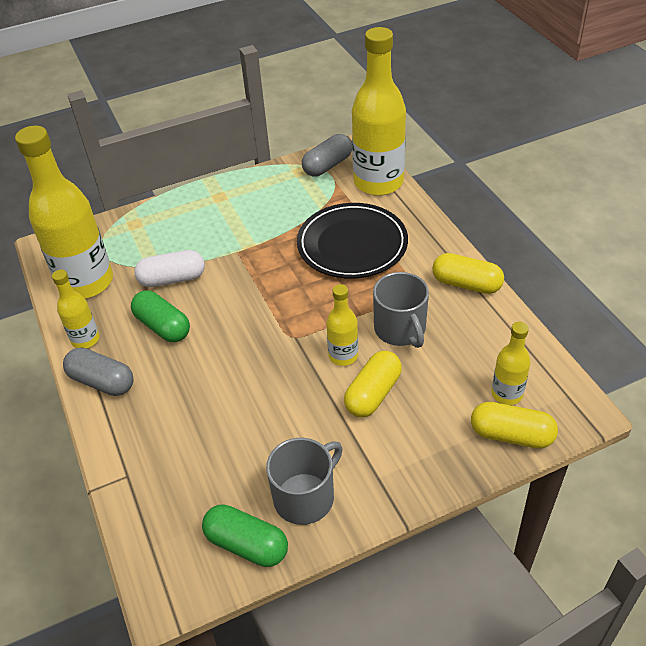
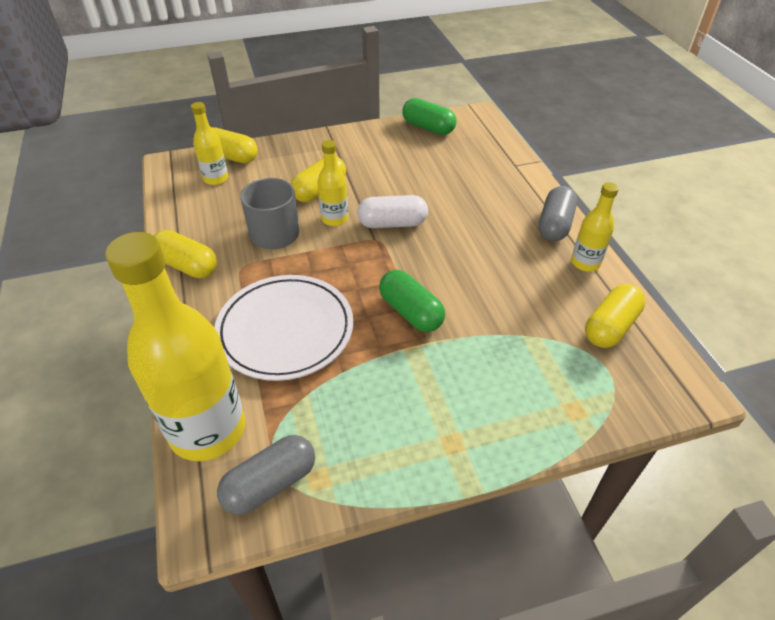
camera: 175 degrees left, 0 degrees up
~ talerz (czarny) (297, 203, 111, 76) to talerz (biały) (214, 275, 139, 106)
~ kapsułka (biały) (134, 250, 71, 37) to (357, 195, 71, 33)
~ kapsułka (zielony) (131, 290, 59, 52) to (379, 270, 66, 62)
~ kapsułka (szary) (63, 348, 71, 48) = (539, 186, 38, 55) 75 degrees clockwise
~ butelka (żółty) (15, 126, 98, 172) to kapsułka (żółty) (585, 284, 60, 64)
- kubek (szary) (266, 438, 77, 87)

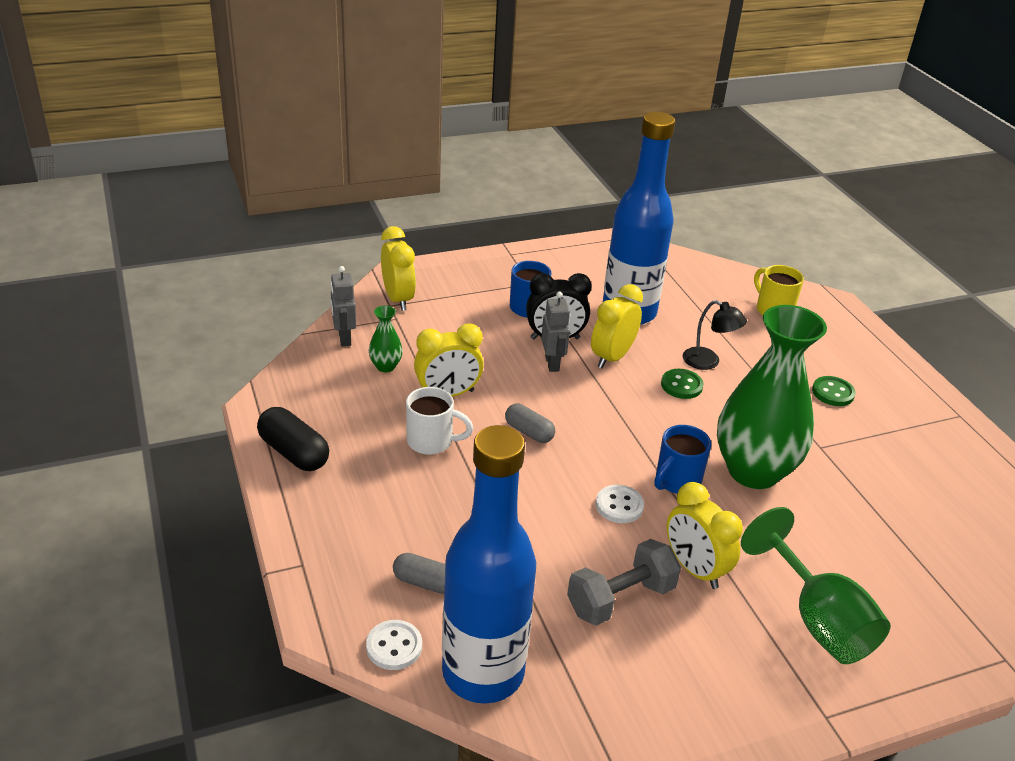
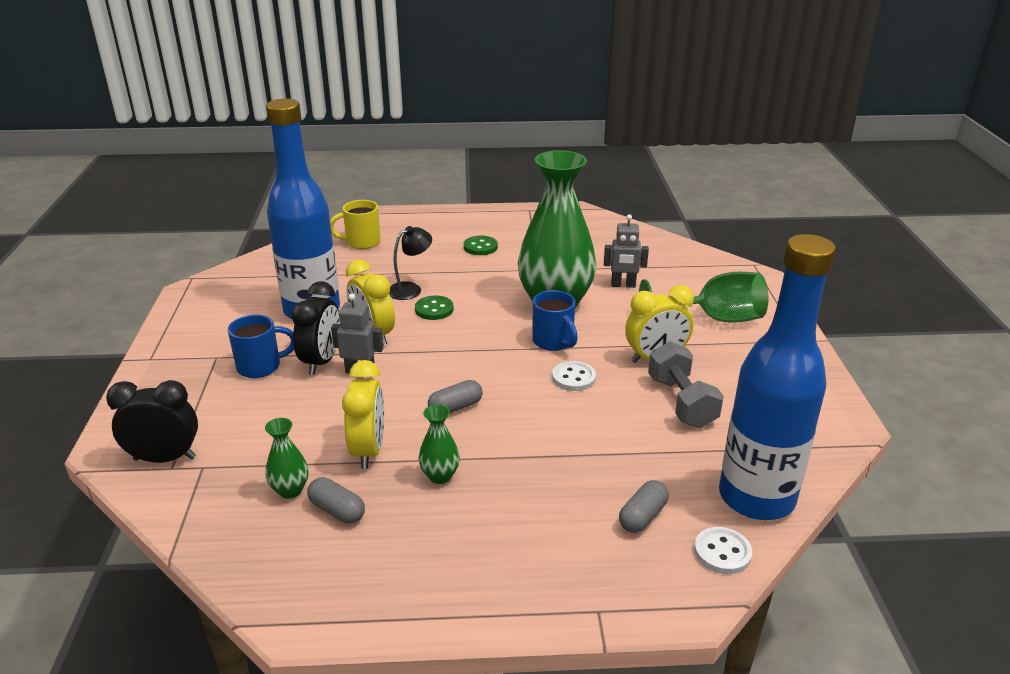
camera: 70 degrees left, 5 degrees down
~ budzik (żółty) (381, 226, 35, 85) to budzik (czarny) (106, 380, 92, 83)
+ kapsułka (szary) (307, 477, 58, 47)
~ kubek (biały) (406, 387, 67, 68) to wazon (zielony) (419, 404, 41, 80)
~ robot (szary) (330, 266, 26, 80) to (604, 214, 45, 74)
- kapsułka (czarny) (257, 407, 72, 64)

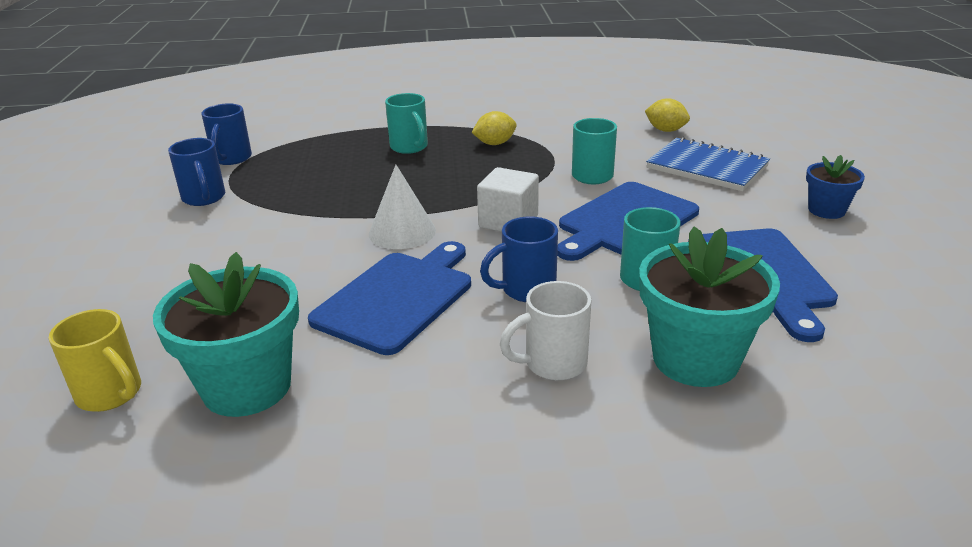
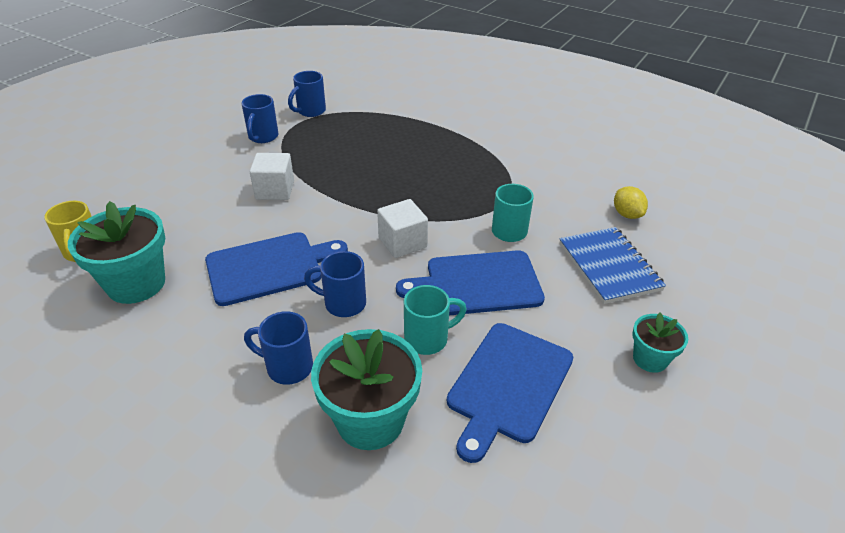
camera: 35 degrees right, 10 degrees up
~ kubek (biały) (500, 281, 91, 99) to kubek (niebieski) (244, 311, 69, 74)
+ sześcian (biały) (250, 153, 44, 47)
~ doniczka (niebieski) (806, 155, 59, 64) to doniczka (turkusowy) (632, 312, 56, 61)
- stożek (biały) (369, 165, 67, 84)
- kubek (turkusowy) (385, 93, 43, 61)
- cytryna (żółty) (472, 111, 45, 34)

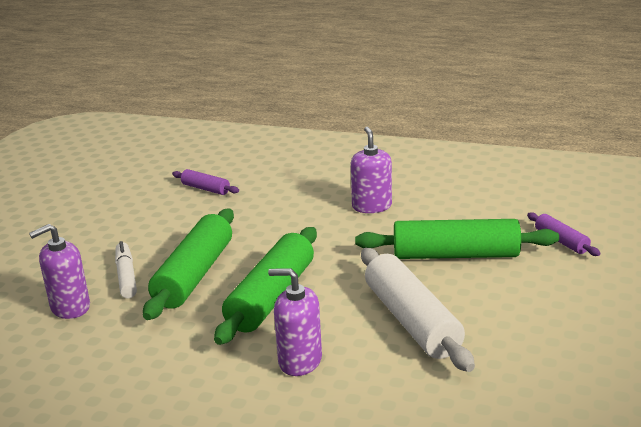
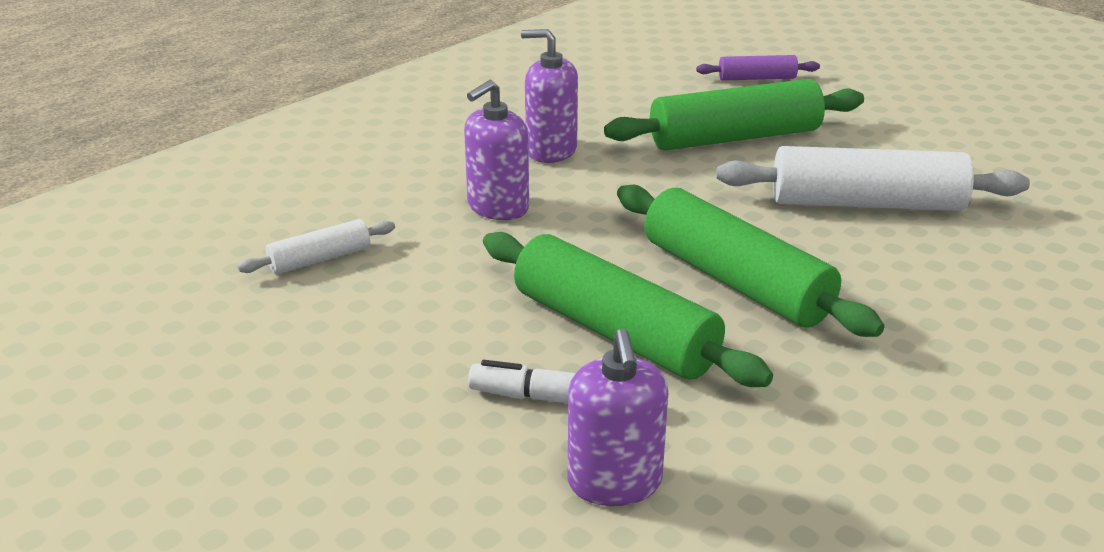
camera: 65 degrees left, 5 degrees up
~ wałek do ciasta (fioletowy) (172, 169, 67, 26) to wałek do ciasta (biały) (237, 219, 158, 55)
~ dozownik mydła (fioletowy) (268, 268, 54, 108) to (464, 80, 65, 140)
~ wałek do ciasta (zielony) (355, 219, 204, 40) = (604, 79, 260, 72) 45 degrees clockwise

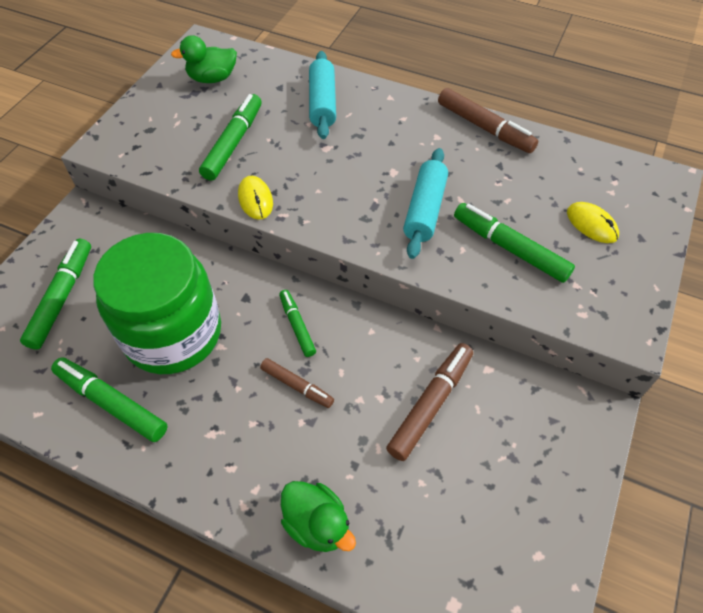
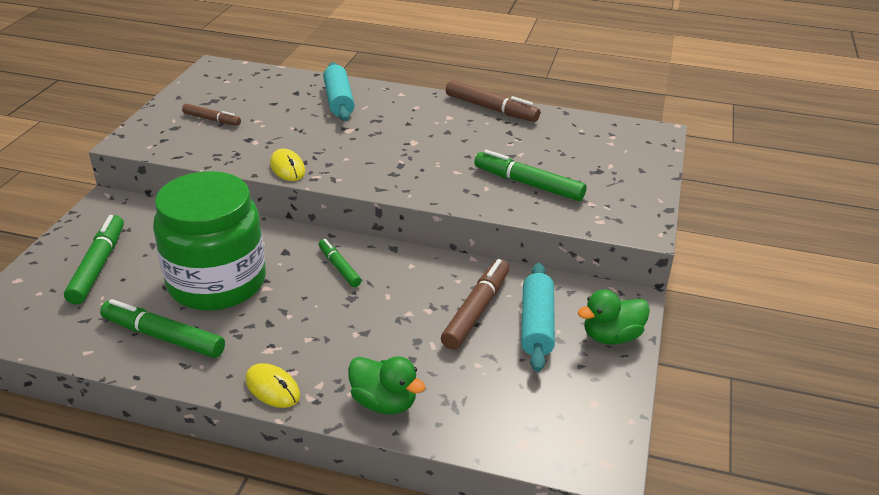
camera: 10 degrees left, 20 degrees down
~ flamaster (brązowy) (260, 358, 74, 50) to (182, 104, 59, 22)
~ myszka (żółty) (567, 202, 52, 41) to (246, 363, 54, 45)
~ wałek do ciasta (turkusowy) (403, 148, 45, 111) to (521, 263, 34, 109)
~ kaczka (zielony) (171, 35, 66, 48) to (578, 289, 72, 56)
- flamaster (zielony) (199, 94, 63, 87)

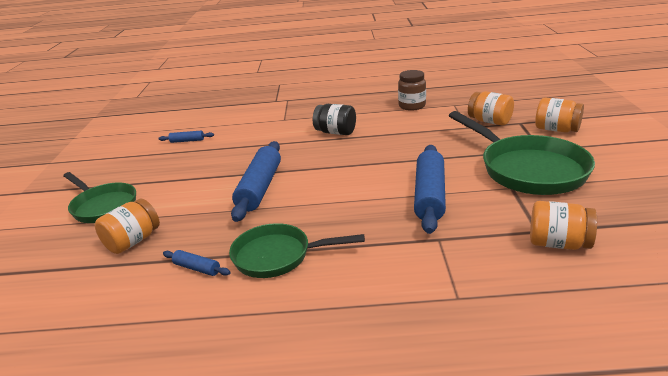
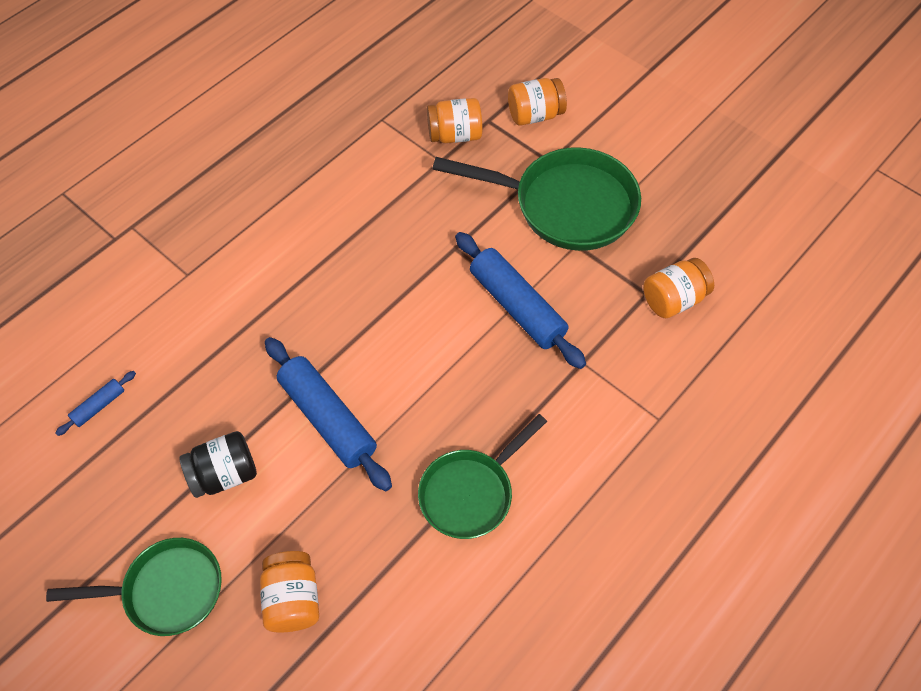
camera: 50 degrees left, 30 degrees up
~ słoik (czarny) (313, 104, 43, 31) to (180, 431, 77, 67)
- wałek do ciasta (niebieski) (163, 250, 68, 26)
- słoik (brązowy) (398, 70, 28, 41)

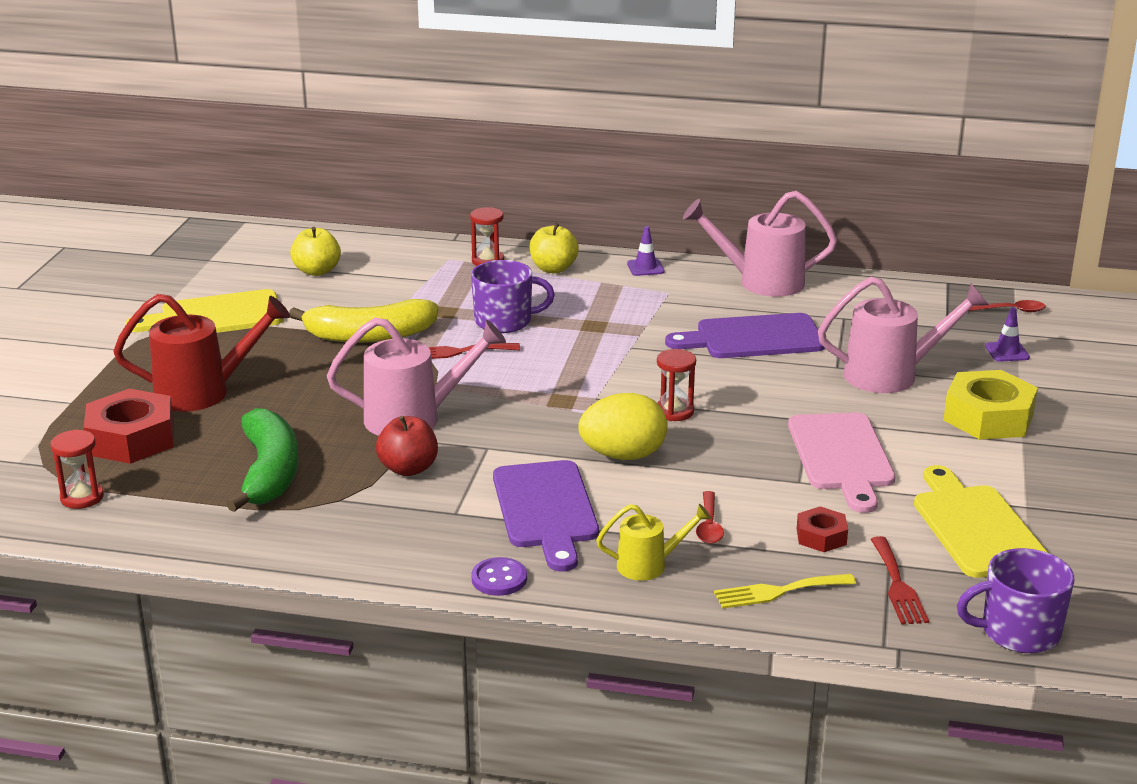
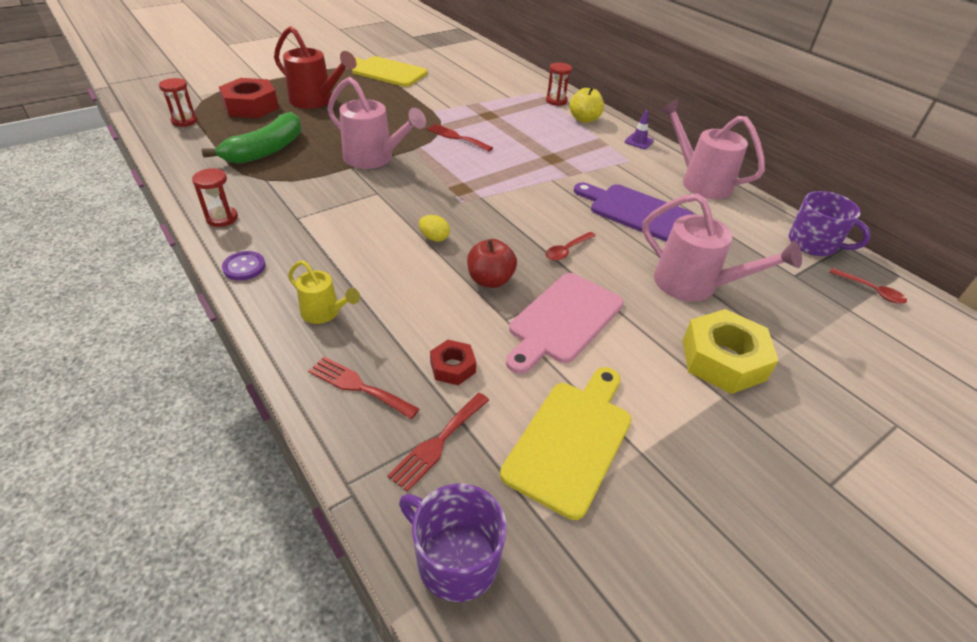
camera: 40 degrees right, 15 degrees up
~ klepsydra (czerwony) (657, 349, 39, 72) to (192, 168, 46, 59)
~ widelec (żółty) (714, 574, 142, 35) to widelec (czerwony) (308, 356, 111, 63)
~ jajko (żółty) (578, 393, 90, 67) = (419, 215, 31, 27) x0.49
~ jabłko (czerwony) (376, 416, 62, 60) to (467, 239, 50, 49)
~ łyżka (czerwony) (696, 491, 28, 53) to (545, 232, 51, 29)
~ kubek (fioletowy) (471, 260, 84, 73) to (788, 191, 83, 65)
- banan (żółty) (289, 299, 150, 44)
- jabłko (żółty) (290, 227, 51, 49)
- deska do krojenia (fioletowy) (493, 460, 106, 111)
- pachołek (fioletowy) (985, 307, 45, 55)

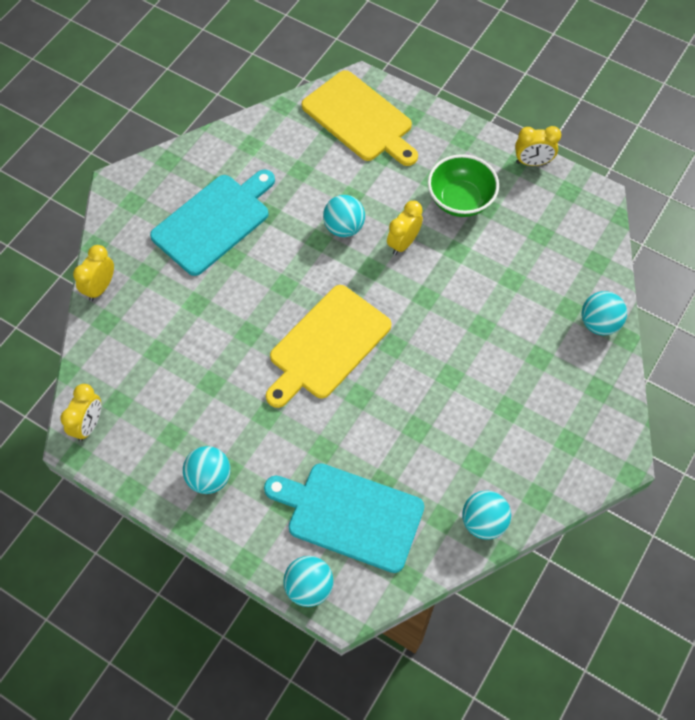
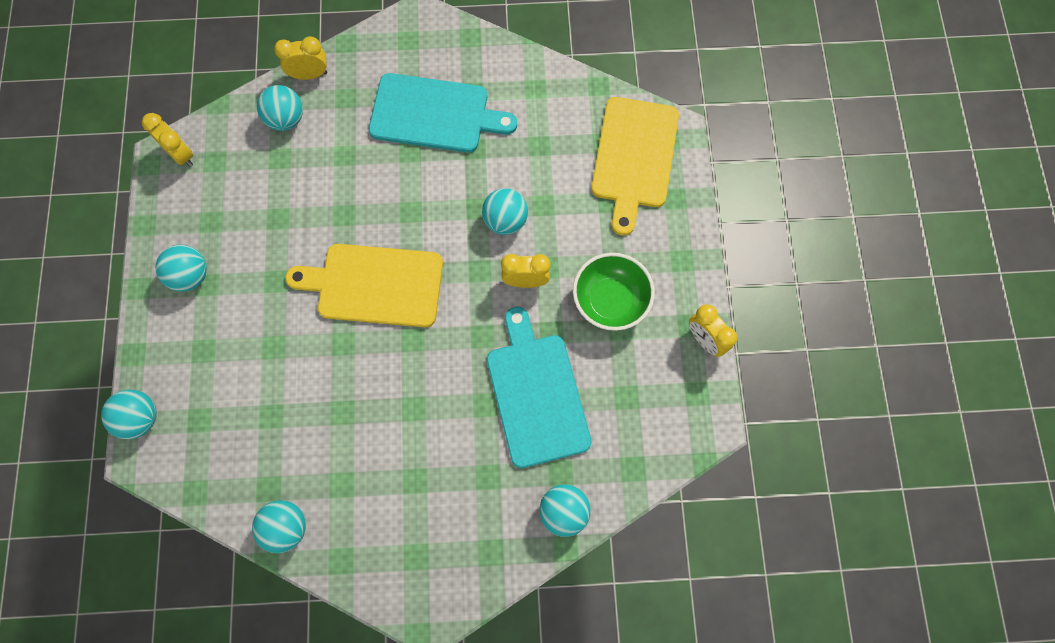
camera: 55 degrees right, 10 degrees up
~ budzik (żółty) (60, 384, 41, 58) = (142, 113, 51, 54) 120 degrees counterclockwise
+ piłka (turkusowy) (257, 85, 46, 46)
~ deska do krojenia (turkusowy) (264, 463, 160, 110) to (487, 307, 105, 161)

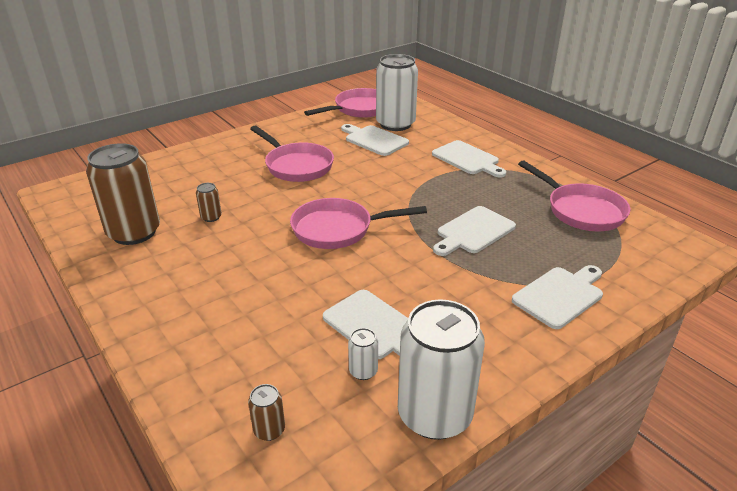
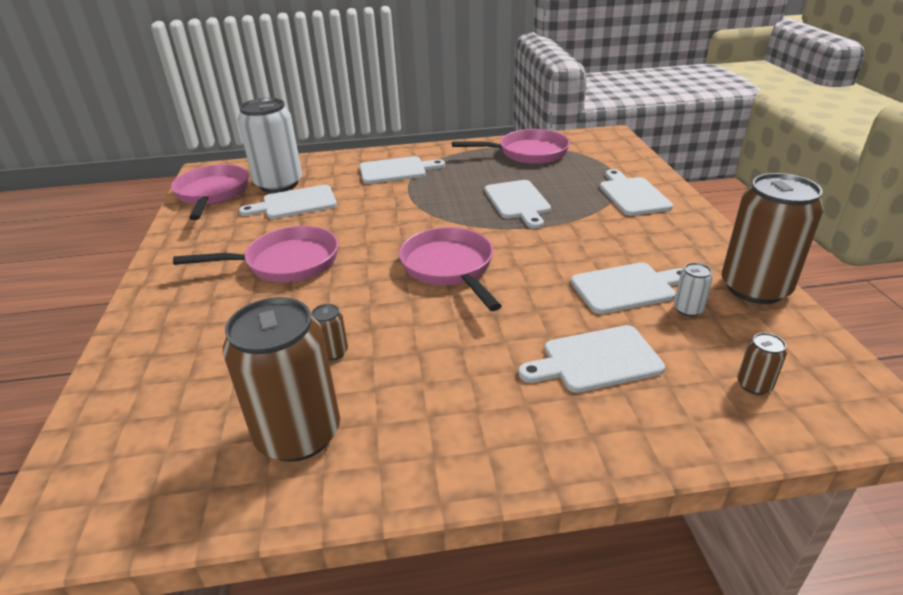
camera: 60 degrees left, 0 degrees up
~ patelnia (różowy) (290, 198, 137, 51) = (399, 227, 103, 84) 135 degrees clockwise
+ deska do krojenia (biały) (518, 325, 147, 68)
~ puszka (biały) (398, 299, 87, 141) to puszka (brązowy) (722, 173, 102, 131)

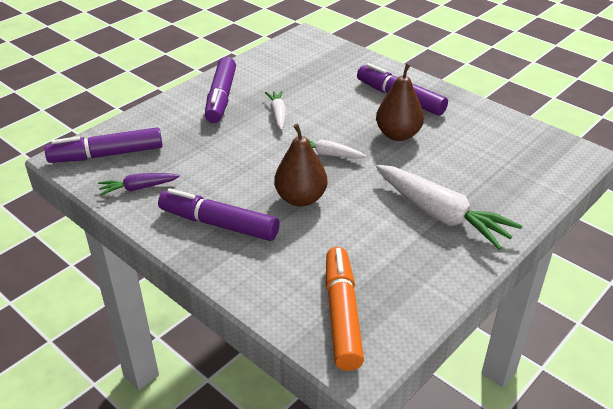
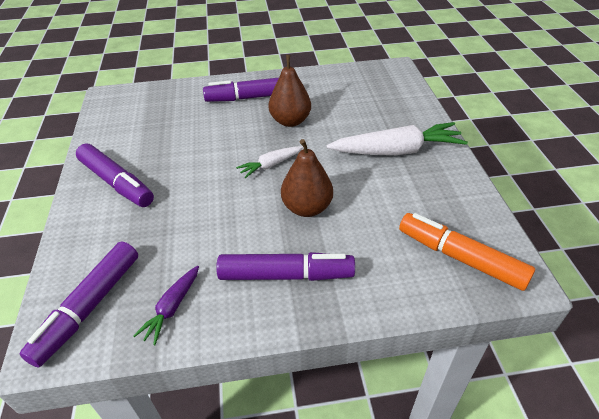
camera: 50 degrees left, 5 degrees up
~ flamaster (fioletowy) (158, 188, 122, 53) = (216, 252, 139, 29) 150 degrees counterclockwise
- marchewka (biały) (265, 91, 21, 39)

